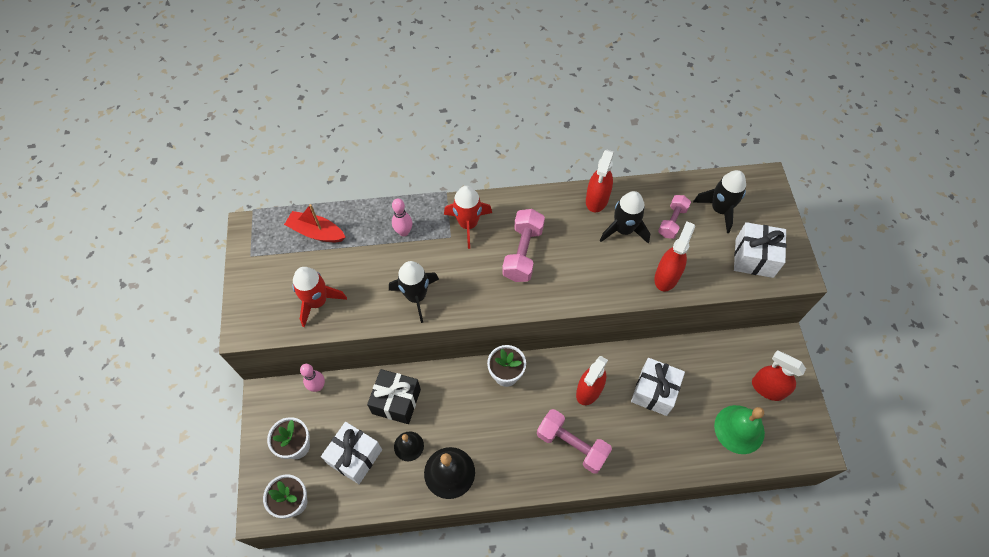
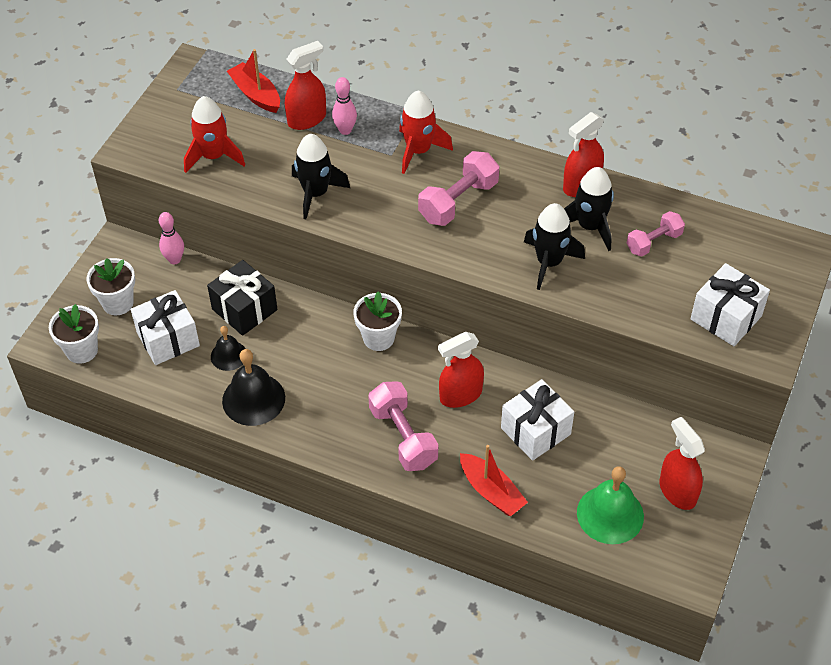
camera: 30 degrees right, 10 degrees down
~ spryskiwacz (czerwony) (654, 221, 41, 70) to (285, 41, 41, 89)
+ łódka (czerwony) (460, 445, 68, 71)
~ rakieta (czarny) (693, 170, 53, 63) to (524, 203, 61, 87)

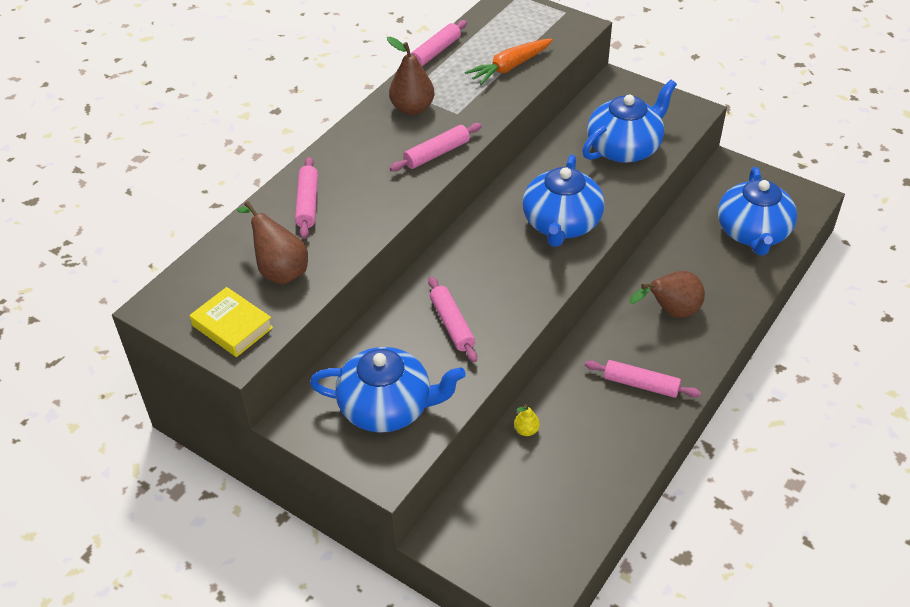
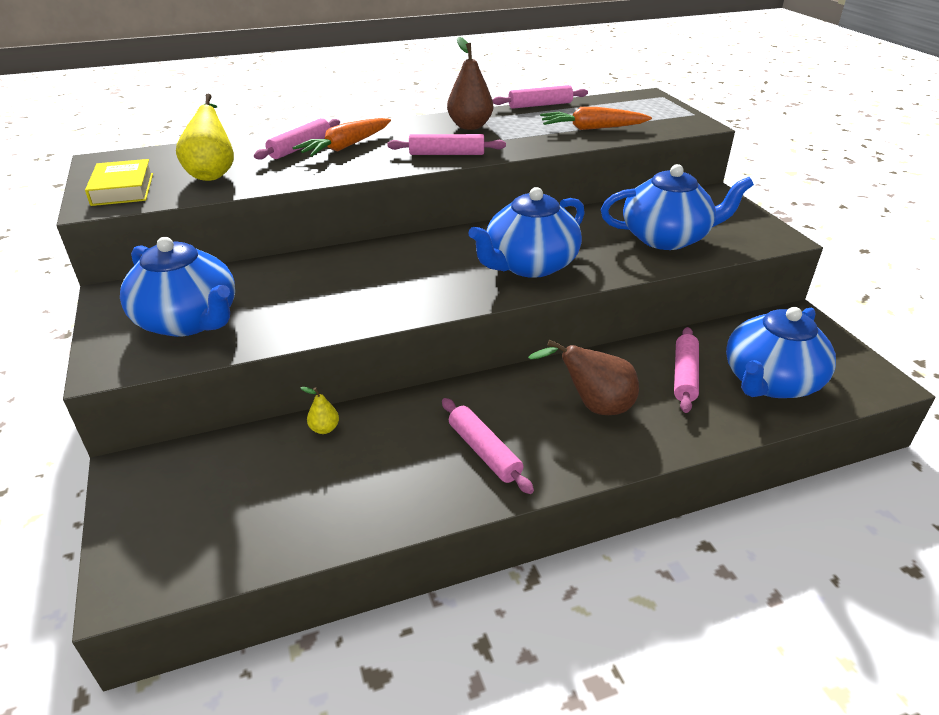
camera: 35 degrees right, 10 degrees down
~ gruszka (brązowy) (237, 201, 71, 84) to gruszka (żółty) (176, 94, 58, 87)
+ marchewka (pomarańczowy) (292, 118, 99, 39)
~ wałek do ciasta (różowy) (428, 276, 49, 86) to (674, 327, 25, 86)

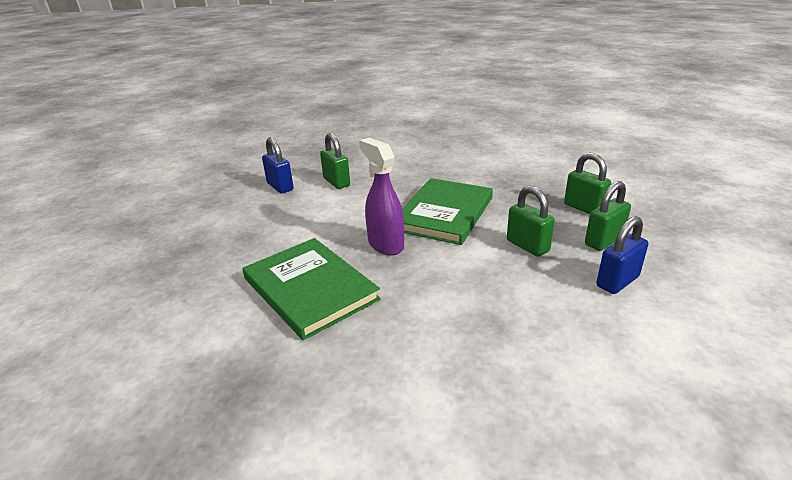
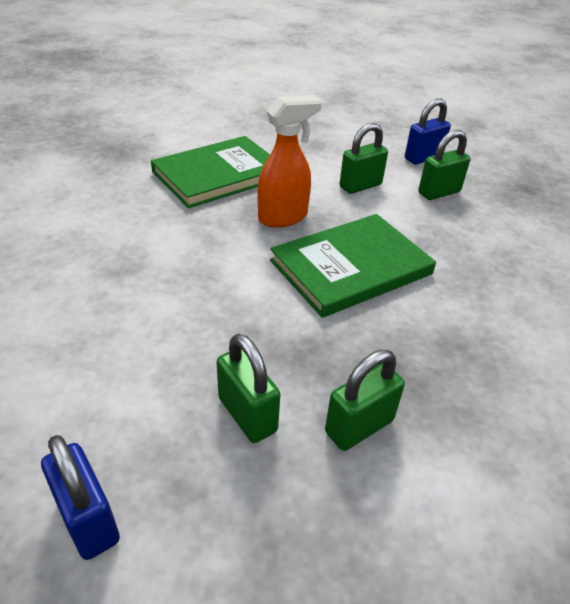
camera: 90 degrees right, 10 degrees up
~ kłódka (niebieski) (596, 216, 52, 78) to (41, 435, 79, 125)
~ spryskiwacz (fioletowy) (359, 138, 45, 118) to spryskiwacz (pomarańczowy) (258, 95, 64, 133)
~ książka (zielony) (402, 178, 91, 67) = (270, 214, 166, 104) 60 degrees counterclockwise
~ kłódka (zielony) (507, 186, 48, 71) to (340, 123, 48, 71)

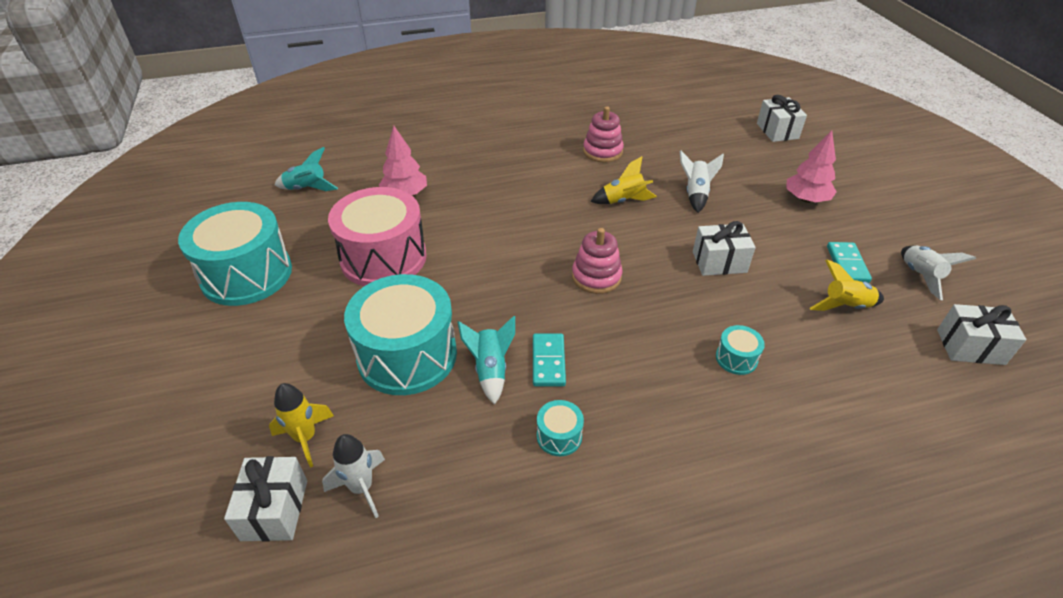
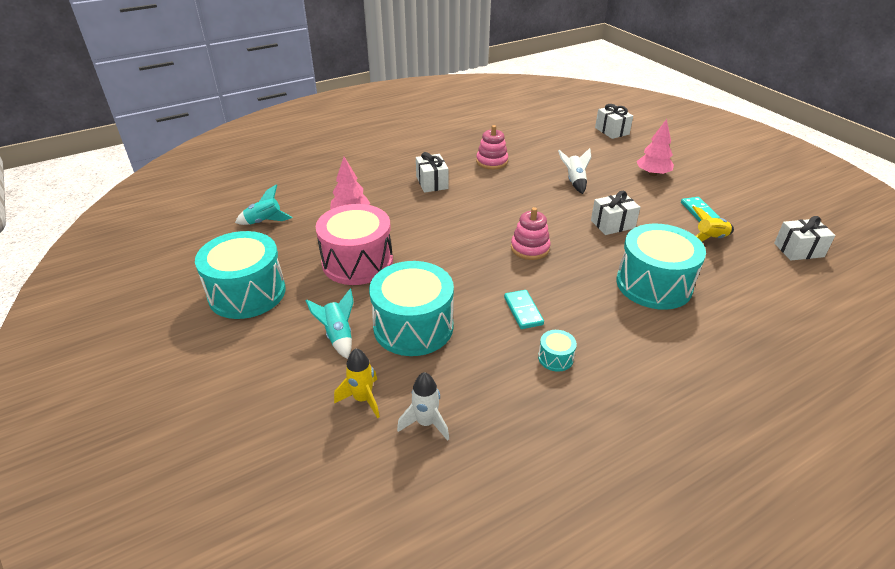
camera: 15 degrees left, 5 degrees down
~ rakieta (turkusowy) (458, 316, 57, 89) to (306, 289, 48, 70)
~ prezent (biały) (224, 456, 83, 86) to (416, 152, 33, 41)
~ bęben (turkusowy) (716, 325, 49, 50) = (616, 224, 90, 86) x2.41
- rakieta (żółty) (591, 156, 66, 48)
- rakieta (biały) (901, 246, 75, 54)

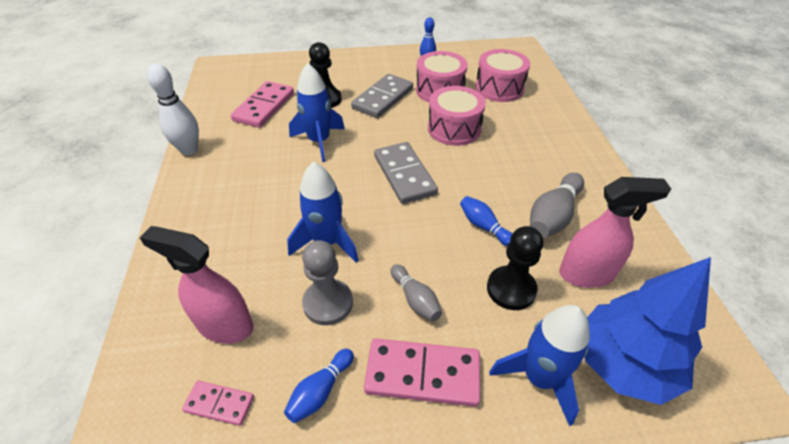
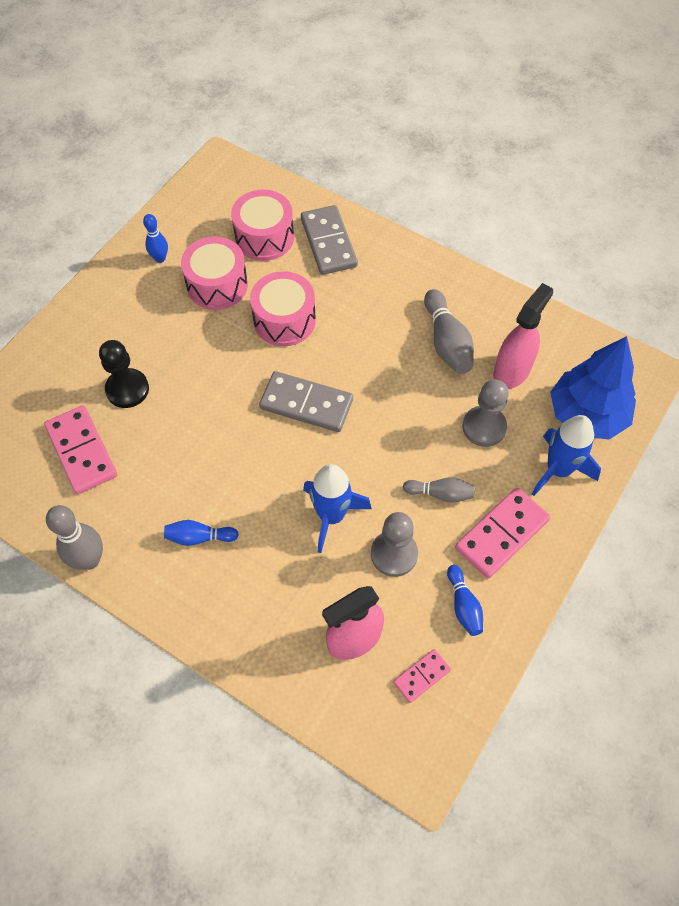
camera: 50 degrees left, 15 degrees up
~ kręgiel (biały) (147, 63, 52, 92) to kręgiel (szary) (46, 505, 57, 65)
~ kręgiel (niebieski) (460, 196, 52, 50) to (164, 520, 75, 26)
~ kostka domina (szary) (351, 74, 62, 44) to (301, 205, 57, 70)
~ pionek (czarny) (487, 226, 56, 84) to pionek (szary) (462, 379, 47, 68)
- rakieta (niebieski) (289, 63, 56, 99)

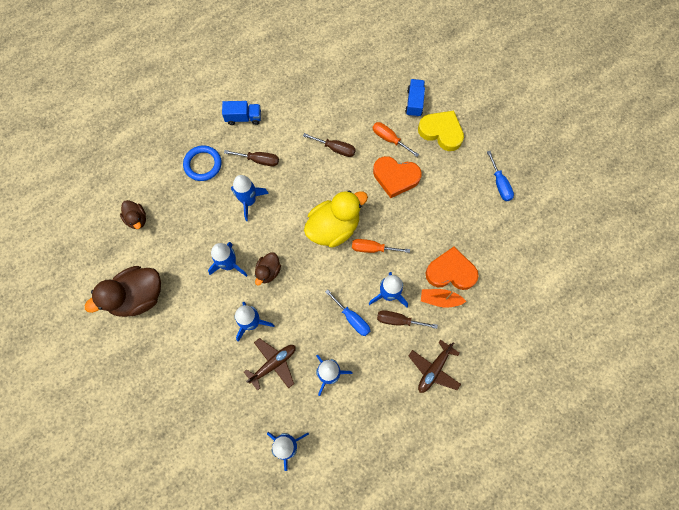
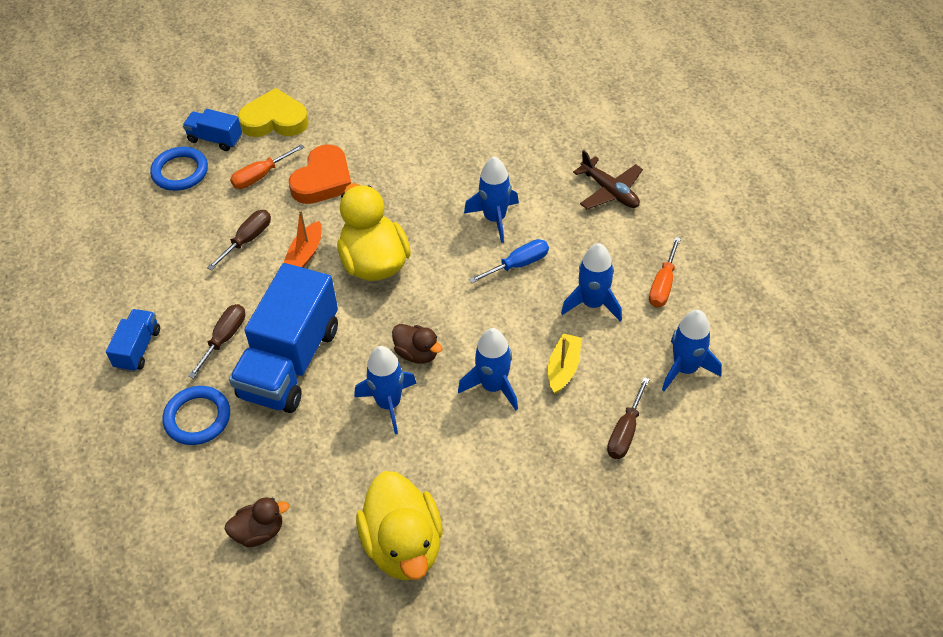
camera: 75 degrees left, 20 degrees down
+ pierścień (niebieski) (150, 147, 58, 44)
~ rakieta (niebieski) (231, 175, 38, 46) to ciężarówka (niebieski) (229, 263, 109, 150)
~ serce (żółty) (418, 111, 46, 40) = (238, 88, 71, 49) 45 degrees clockwise
~ łódka (pomarańczowy) (421, 289, 46, 19) to (283, 210, 39, 58)
~ kaczka (brązowy) (85, 266, 76, 51) to kaczka (żółty) (356, 471, 87, 109)
~ samolot (brązowy) (244, 338, 52, 53) to łódka (żółty) (548, 333, 34, 61)
~ śrubokręt (brązowy) (377, 310, 61, 19) to (607, 377, 43, 82)
~ śrubokręt (pomarańczowy) (352, 239, 58, 14) to (649, 237, 32, 70)
- serce (pomarańczowy) (426, 247, 53, 43)
- śrubokręt (niebieski) (487, 151, 27, 50)

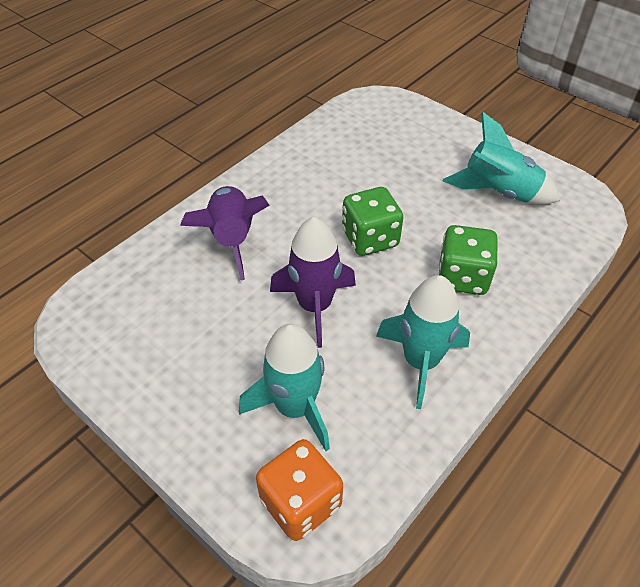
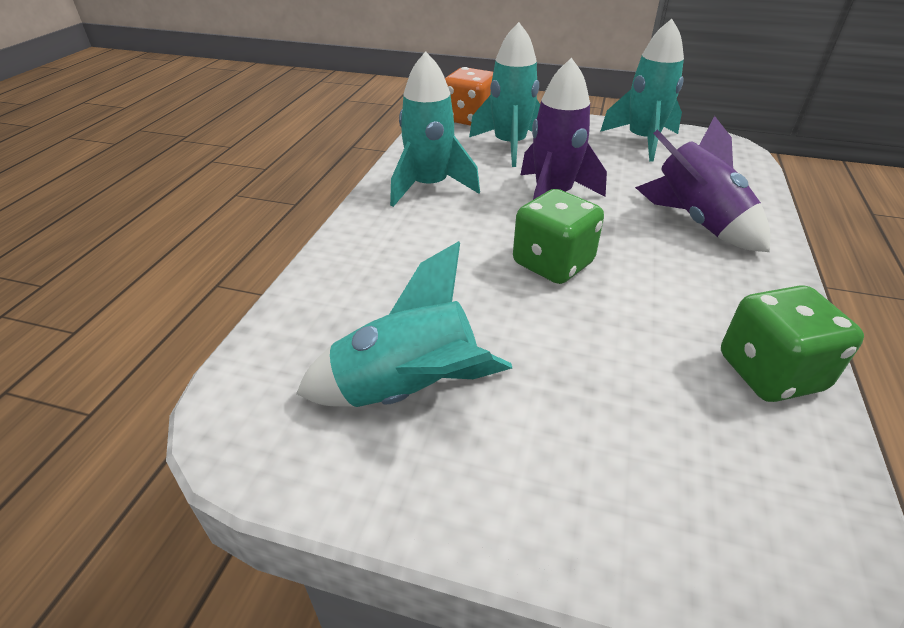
camera: 155 degrees right, 10 degrees down
+ rakieta (turkusowy) (600, 19, 84, 142)
~ kostka do gry (zielony) (438, 225, 60, 70) to (721, 285, 143, 117)

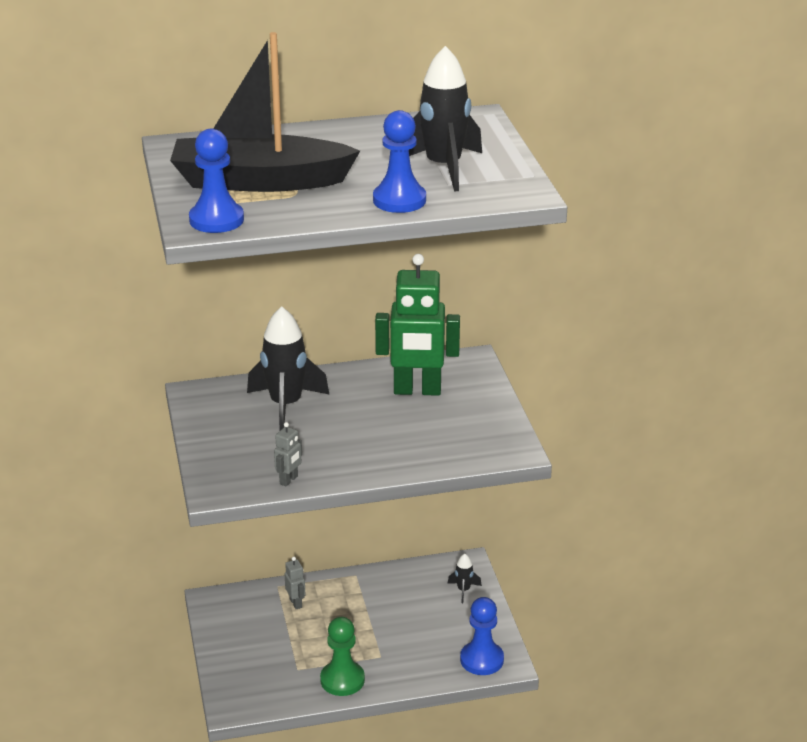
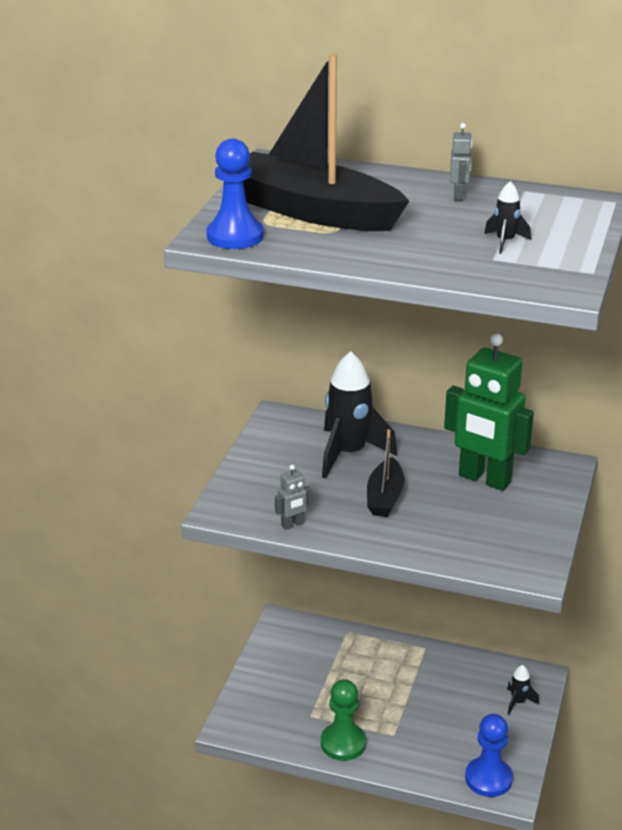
camera: 30 degrees right, 0 degrees up
+ łódka (czarny) (367, 429, 37, 88)
~ robot (szary) (285, 557, 21, 52) to (450, 123, 22, 78)
~ rakieta (czarny) (409, 46, 73, 146) = (484, 181, 47, 73) x0.46
- pionek (niebieski) (373, 110, 53, 103)

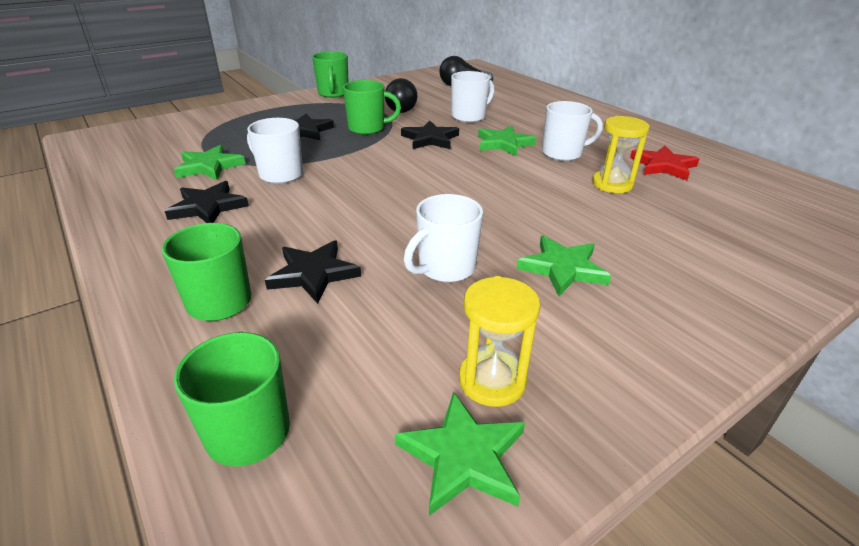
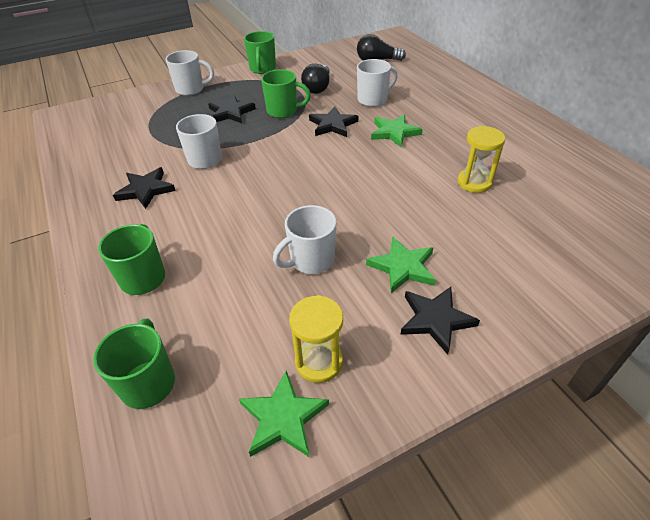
camera: 10 degrees right, 10 degrees up
~ kubek (biały) (542, 101, 61, 60) to (165, 50, 49, 46)
~ gwiazda (czarny) (265, 240, 96, 64) to (400, 287, 80, 68)
- gwiazda (zielony) (174, 145, 72, 35)
- gwiazda (czerwony) (630, 145, 69, 35)

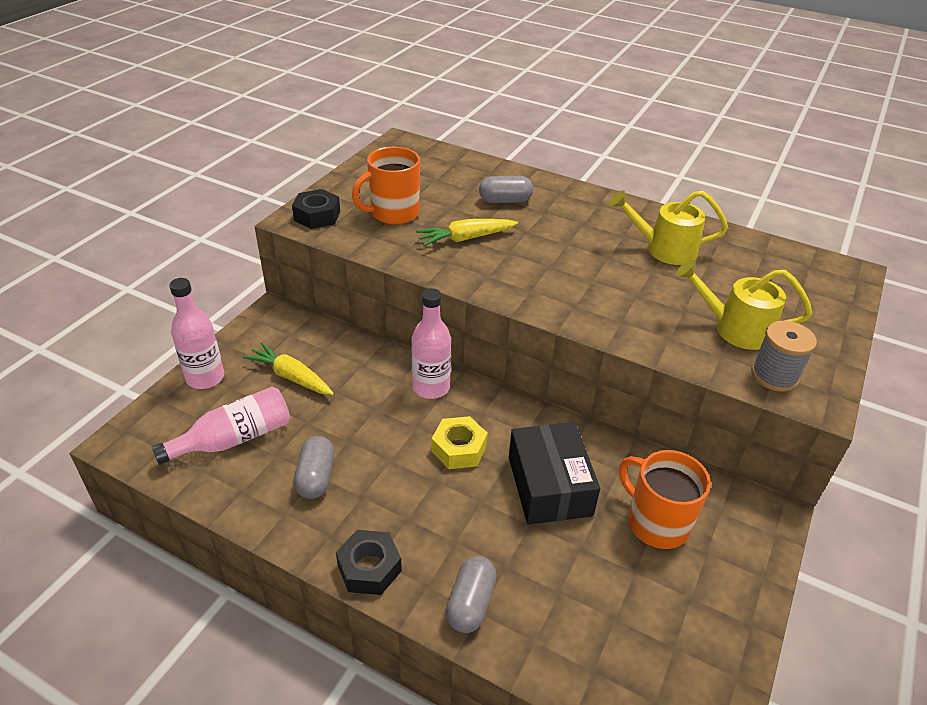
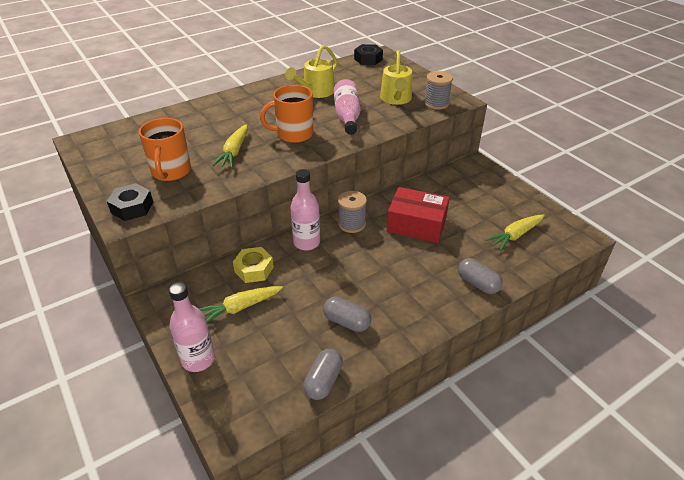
camera: 60 degrees left, 0 degrees up
~ nakrętka (żółty) (432, 416, 56, 53) to (233, 247, 41, 36)
~ kubek (pomarańczowy) (619, 450, 92, 99) to (260, 85, 53, 58)
~ kapsułka (szary) (479, 176, 54, 27) to (303, 349, 40, 51)
~ butelka (różowy) (152, 387, 138, 78) to (334, 79, 27, 56)
+ szpulka (szary) (338, 191, 29, 42)
~ nakrętka (czarny) (336, 530, 66, 65) to (354, 44, 29, 21)
~ konewka (żółty) (676, 260, 136, 90) = (380, 50, 32, 55) 45 degrees counterclockwise
~ pudełko (czarny) (509, 422, 91, 103) to pudełko (czerwony) (387, 187, 63, 56)
+ marchewka (żółty) (485, 214, 60, 37)

